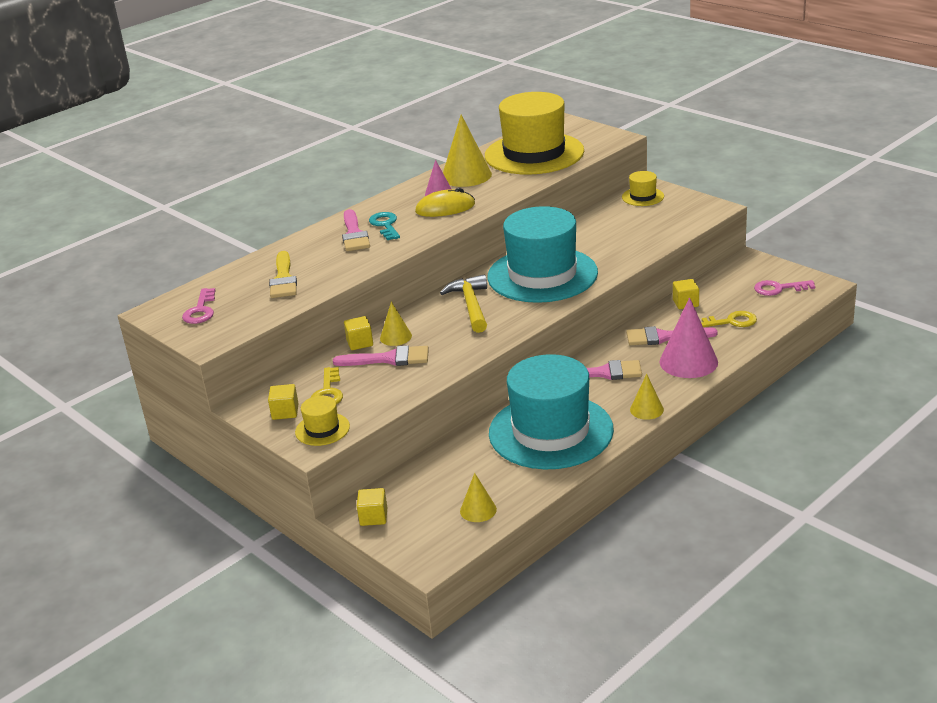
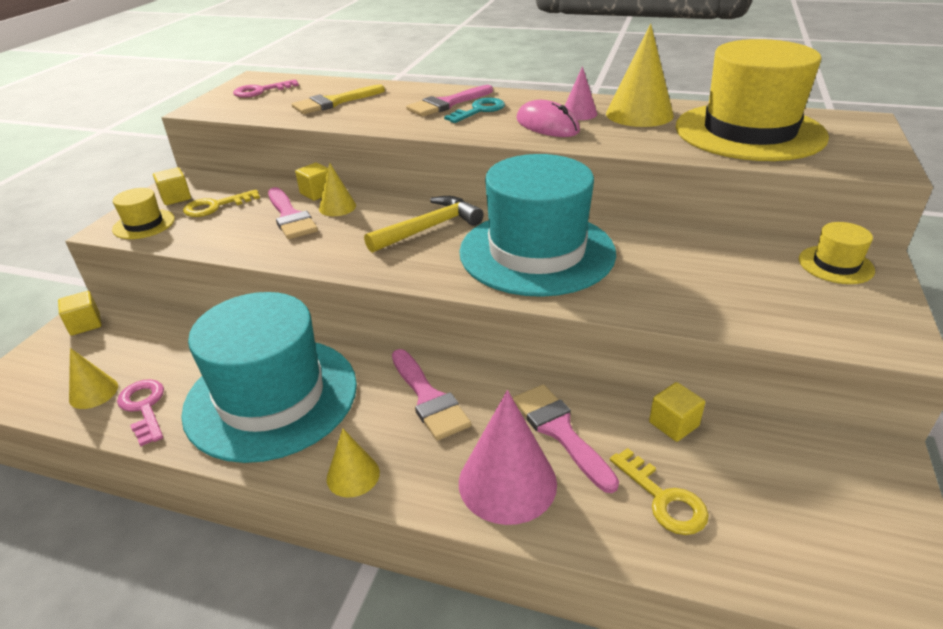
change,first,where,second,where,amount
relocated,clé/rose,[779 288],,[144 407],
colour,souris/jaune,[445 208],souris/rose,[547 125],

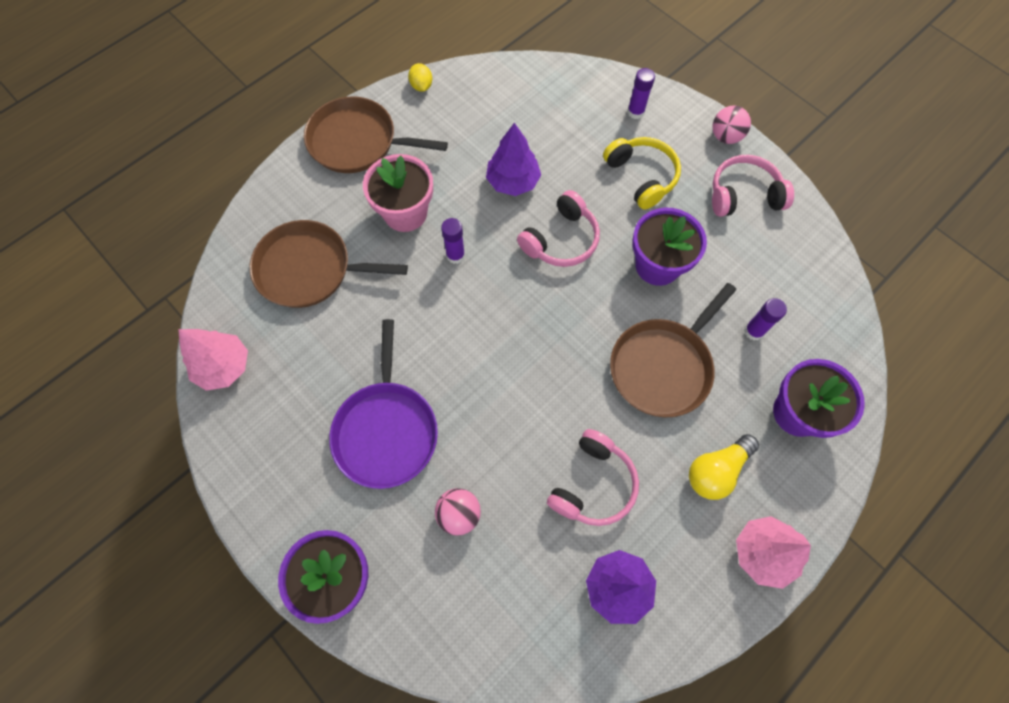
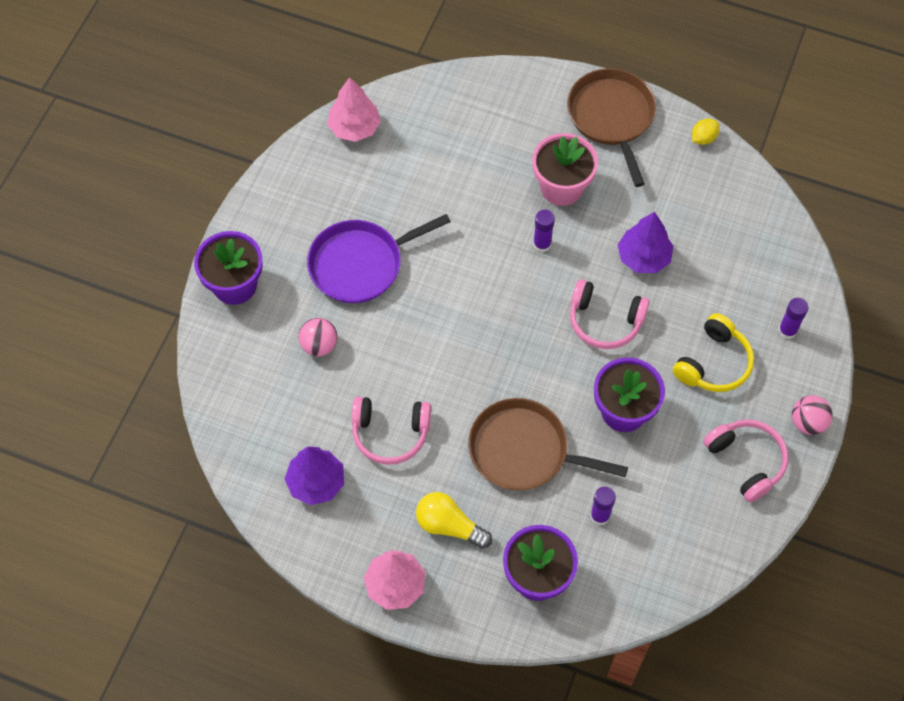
change,first,where,second,where,amount
missing,poêle/marron,[310 269],,,

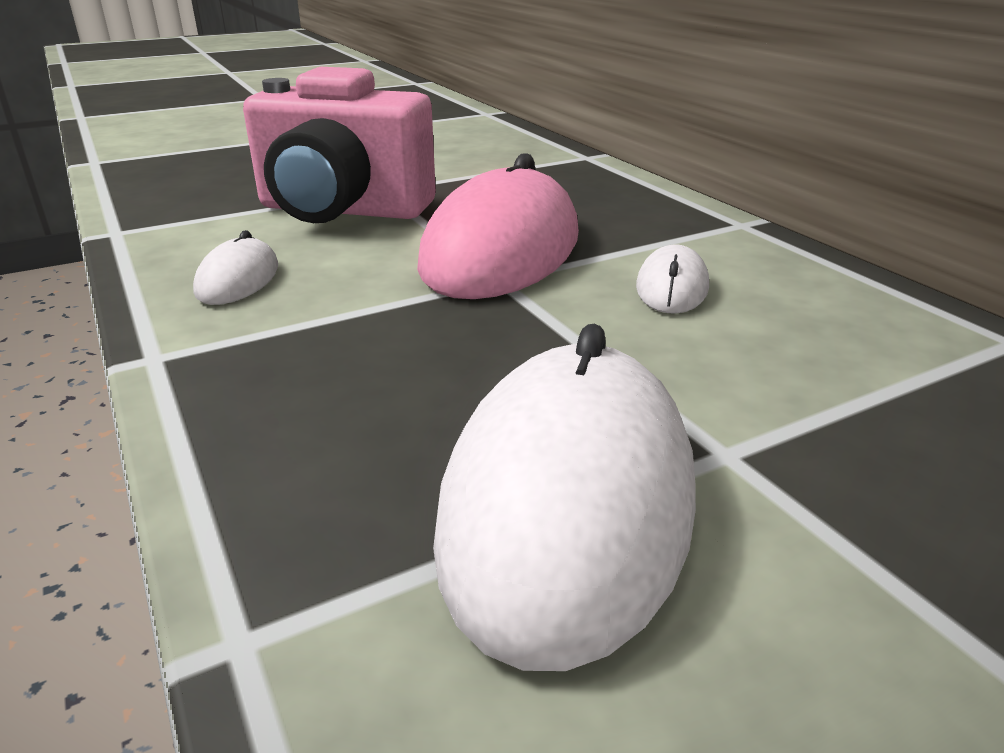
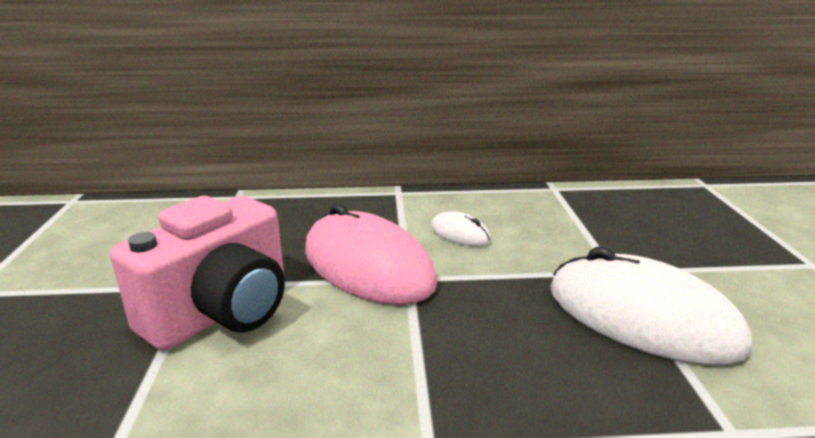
change,first,where,second,where,amount
missing,souris/blanc,[238 279],,,

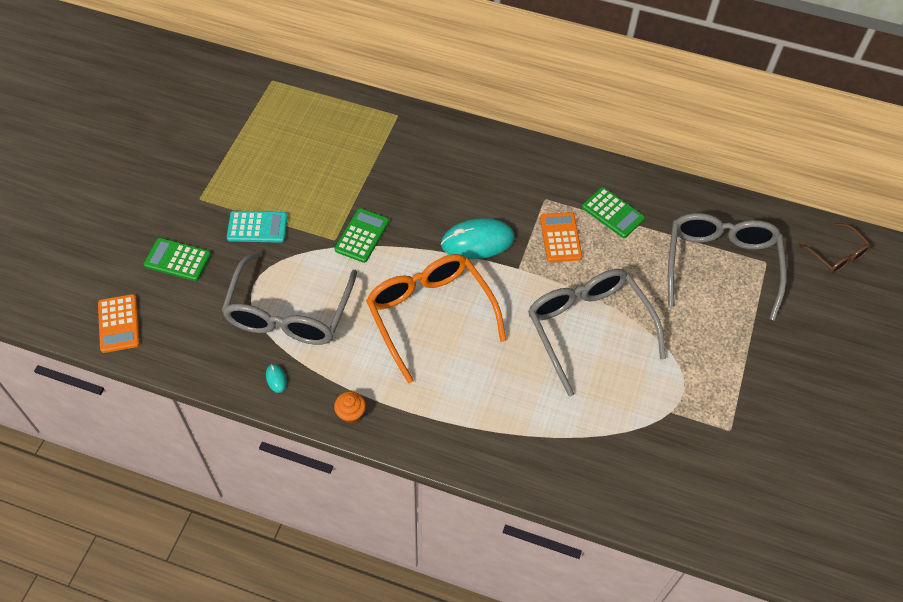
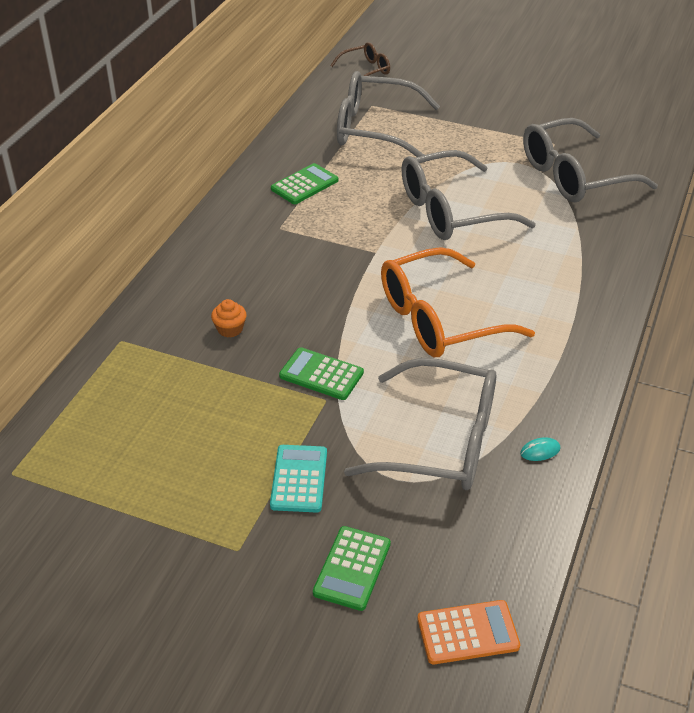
change,first,where,second,where,amount
missing,souris/turquoise,[477 241],,,
missing,calculatrice/orange,[560 237],,,
appeared,,,lunettes/gris,[573 176],
relocated,muffin/orange,[351 413],,[230 329],

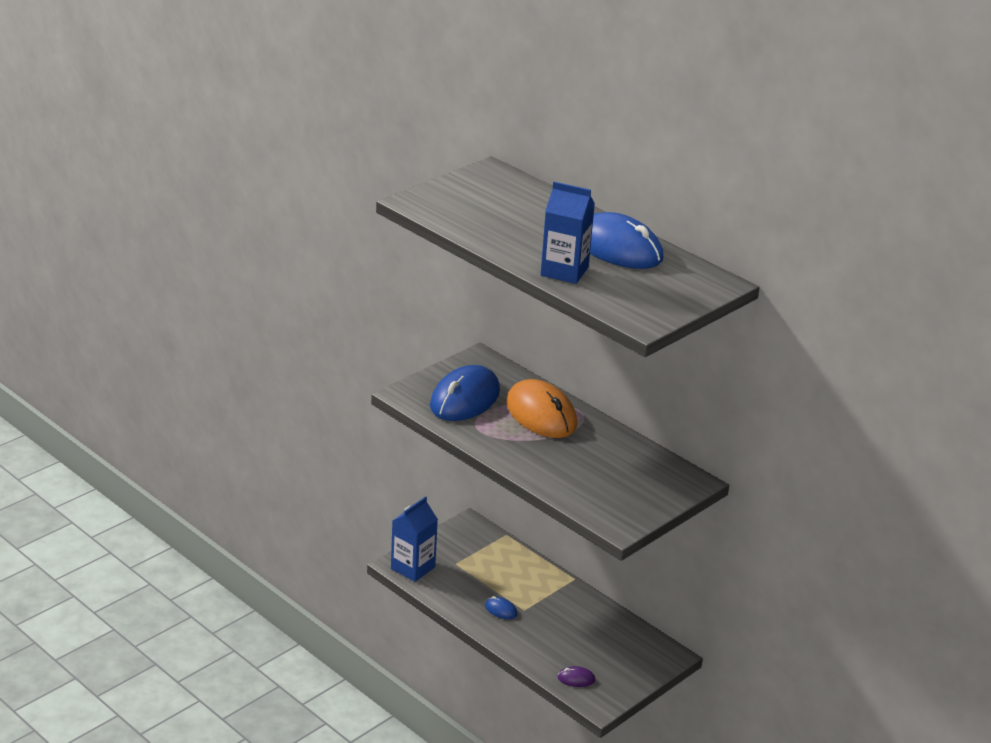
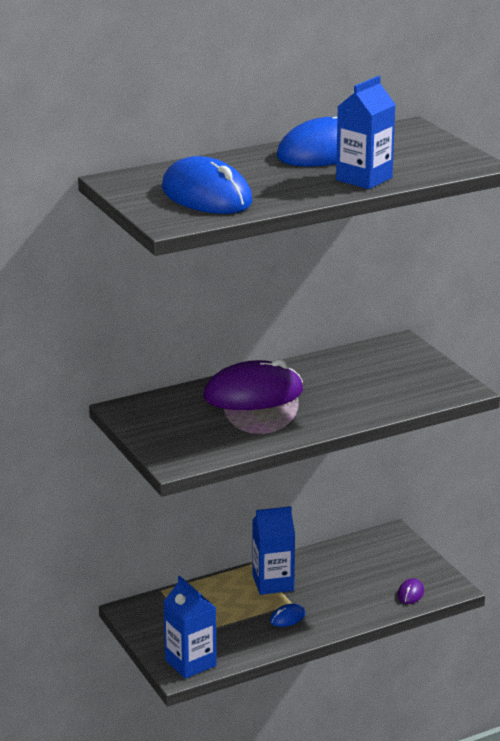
change,first,where,second,where,amount
appeared,,,brique de lait/bleu,[273 583],
relocated,souris/bleu,[465 399],,[207 196],
colour,souris/orange,[541 414],souris/violet,[253 394],

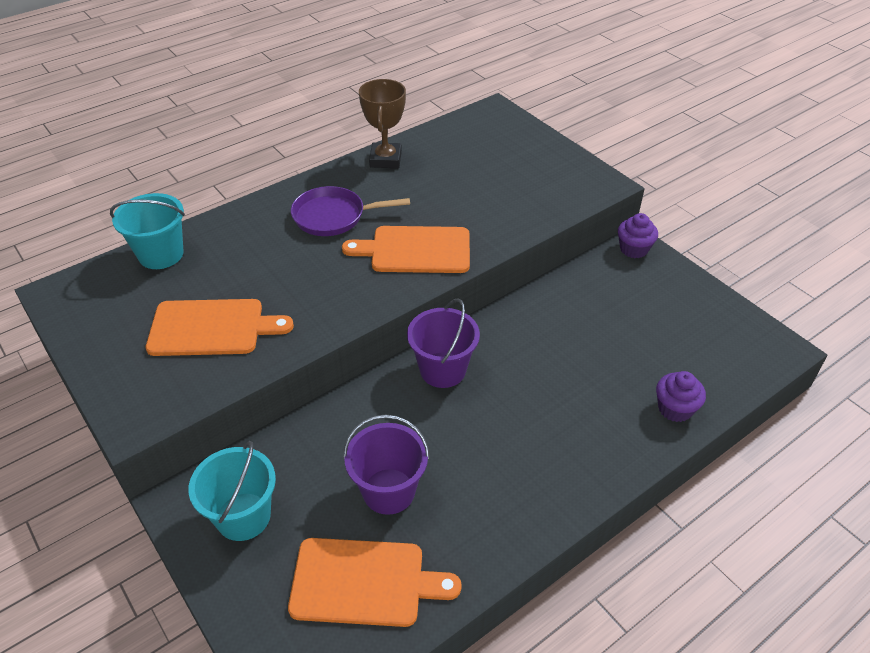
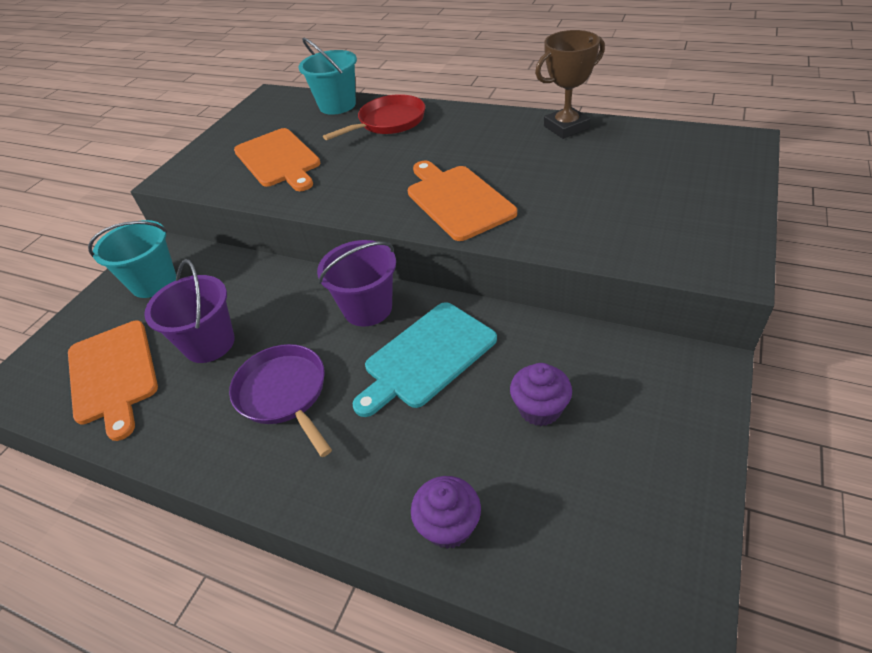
change,first,where,second,where,amount
appeared,,,poêle/rouge,[389 122],
appeared,,,planche à découper/turquoise,[426 357],
relocated,poêle/violet,[333 216],,[284 393],
relocated,muffin/violet,[633 249],,[539 409],

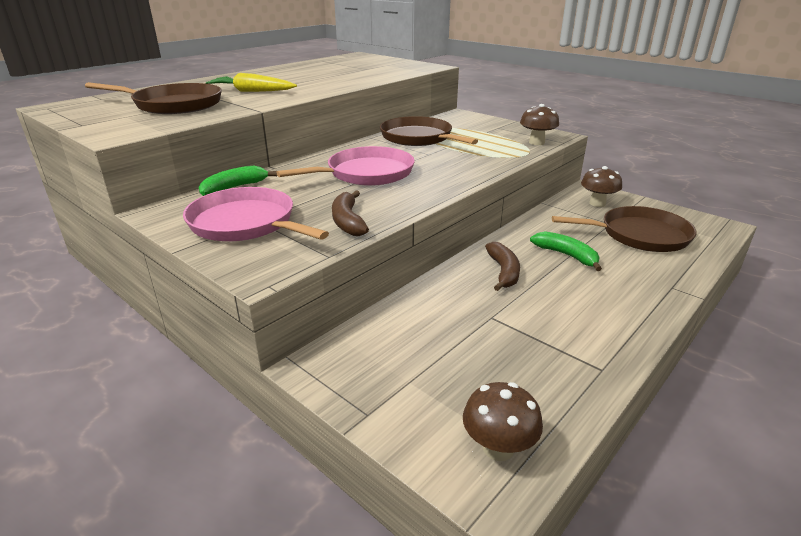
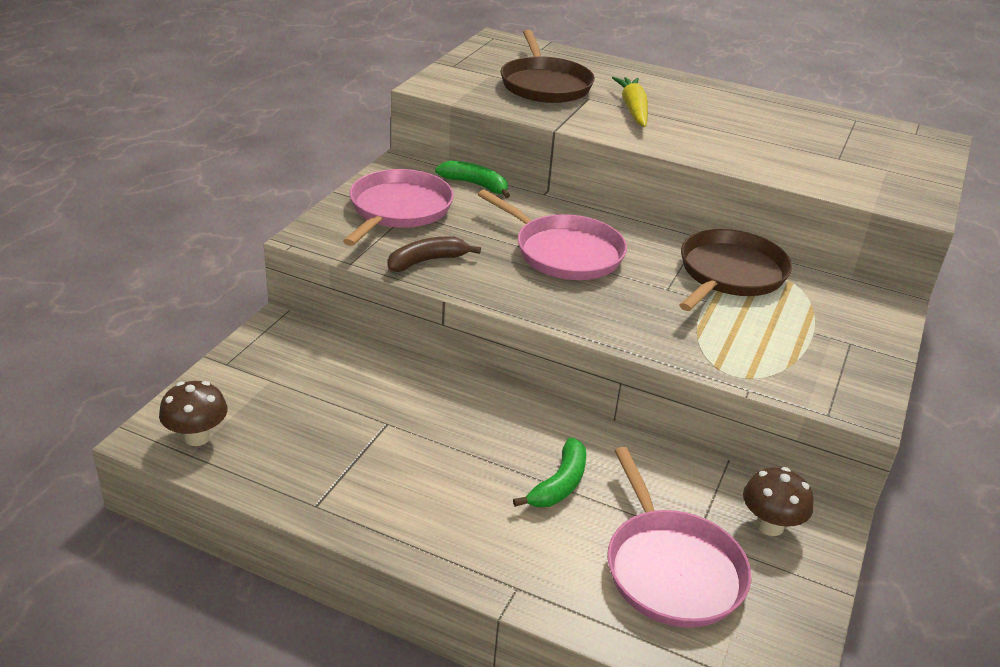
change,first,where,second,where,amount
missing,banane/marron,[503 272],,,
missing,champignon/marron,[536 142],,,
colour,poêle/marron,[639 235],poêle/rose,[671 569],

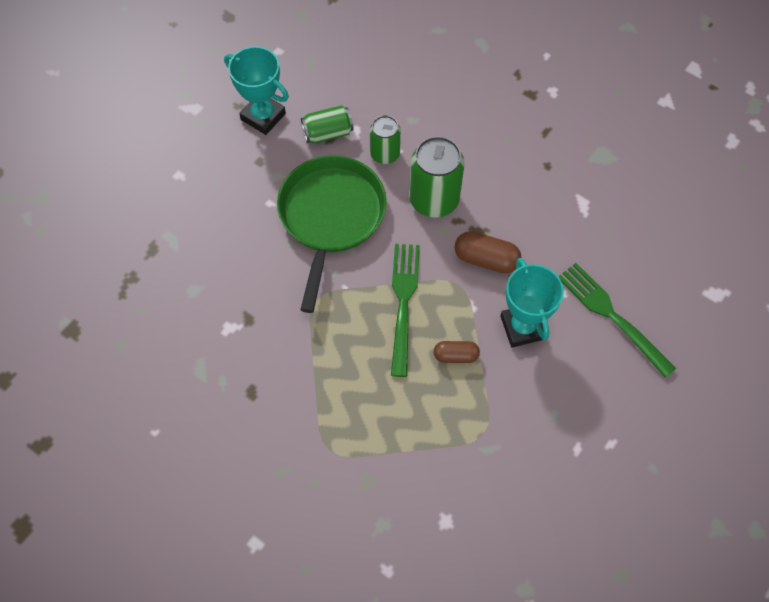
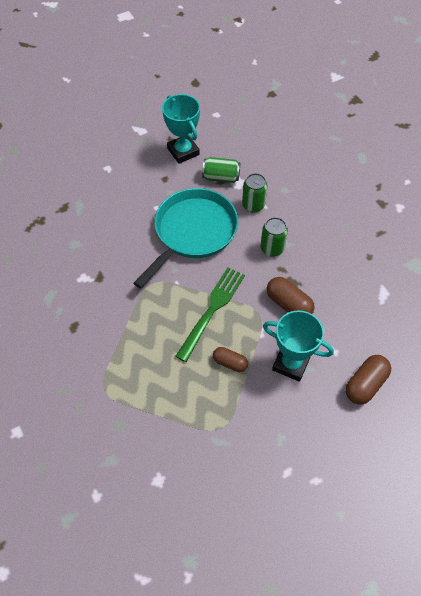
change,first,where,second,where,amount
exchanged,fourchette/vert,[612 316],gélule/marron,[365 384],
colour,poêle/vert,[331 216],poêle/turquoise,[193 232],
spun,trophée/turquoise,[522 327],,[291 363],75 degrees counterclockwise
size,canette/vert,[434 200],,[272 248],x0.61

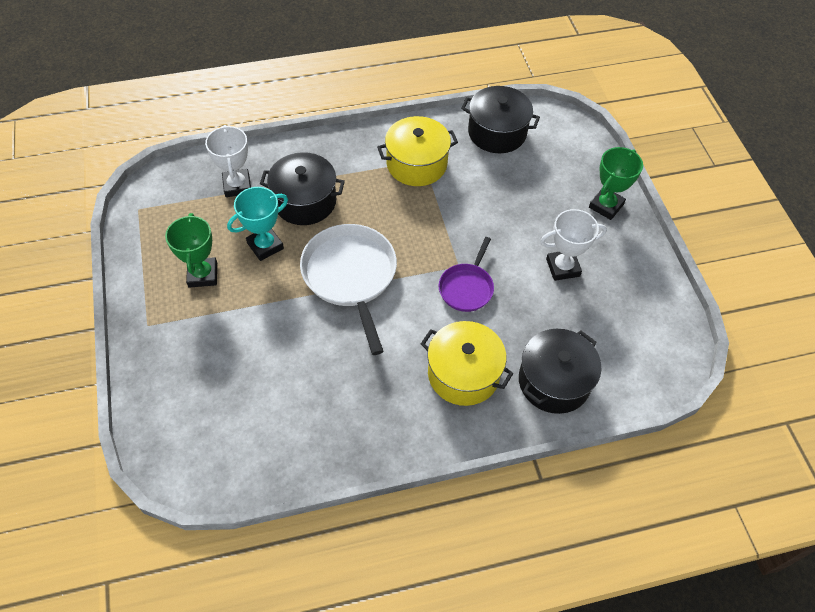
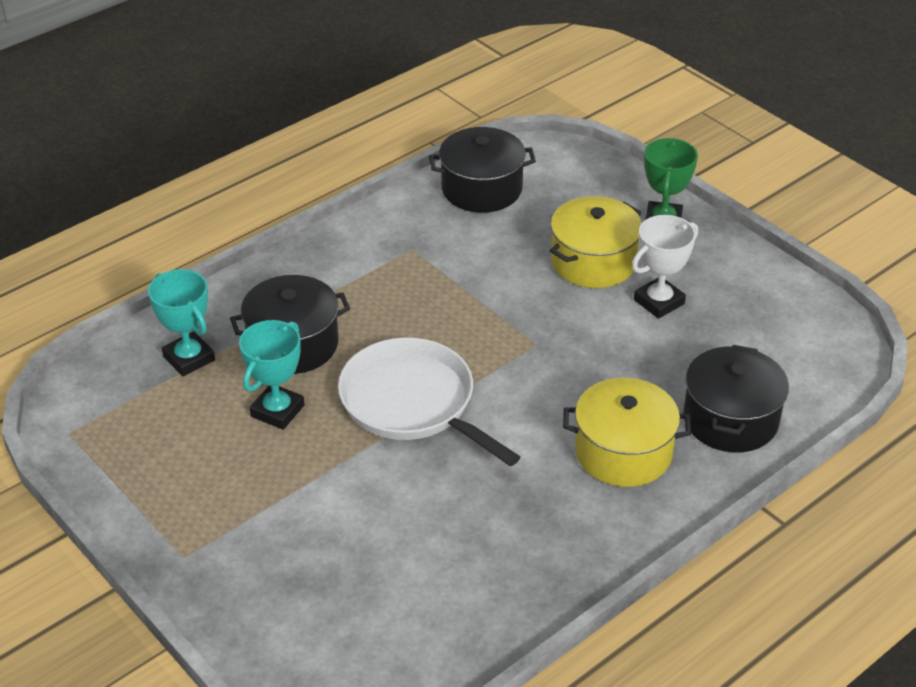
change,first,where,second,where,amount
missing,trophée/vert,[202 275],,,
missing,poêle/violet,[467 288],,,
relocated,marmite/jaune,[416 164],,[593 261],
colour,trophée/blanc,[237 186],trophée/turquoise,[189 358],

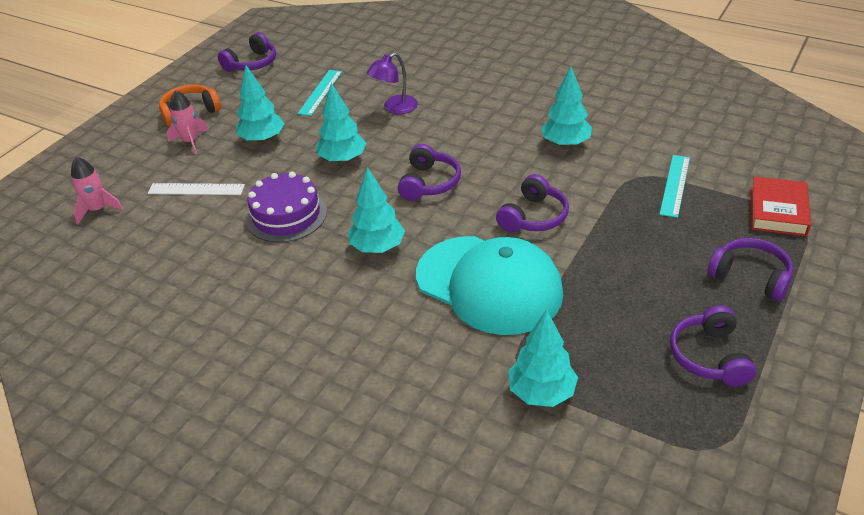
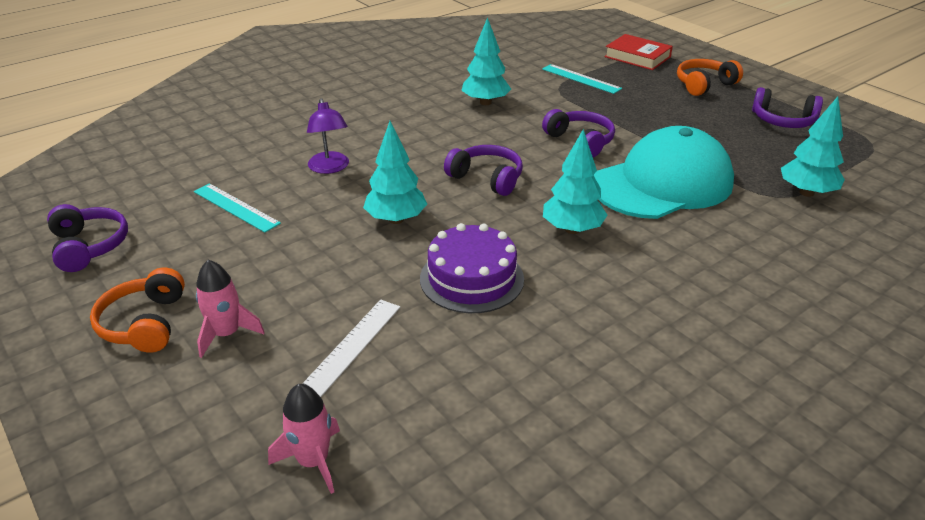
change,first,where,second,where,amount
missing,arbre/turquoise,[262 139],,,
colour,casque audio/violet,[750 276],casque audio/orange,[704 85],

